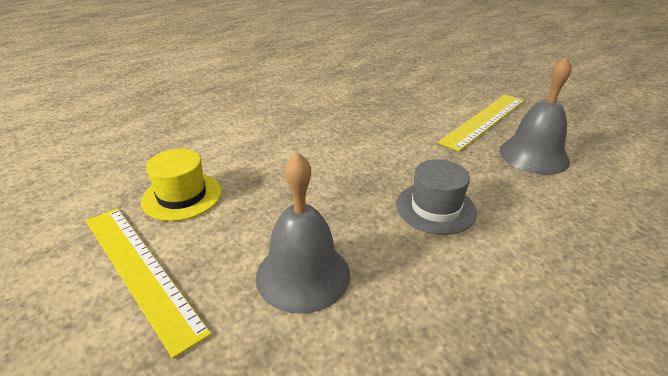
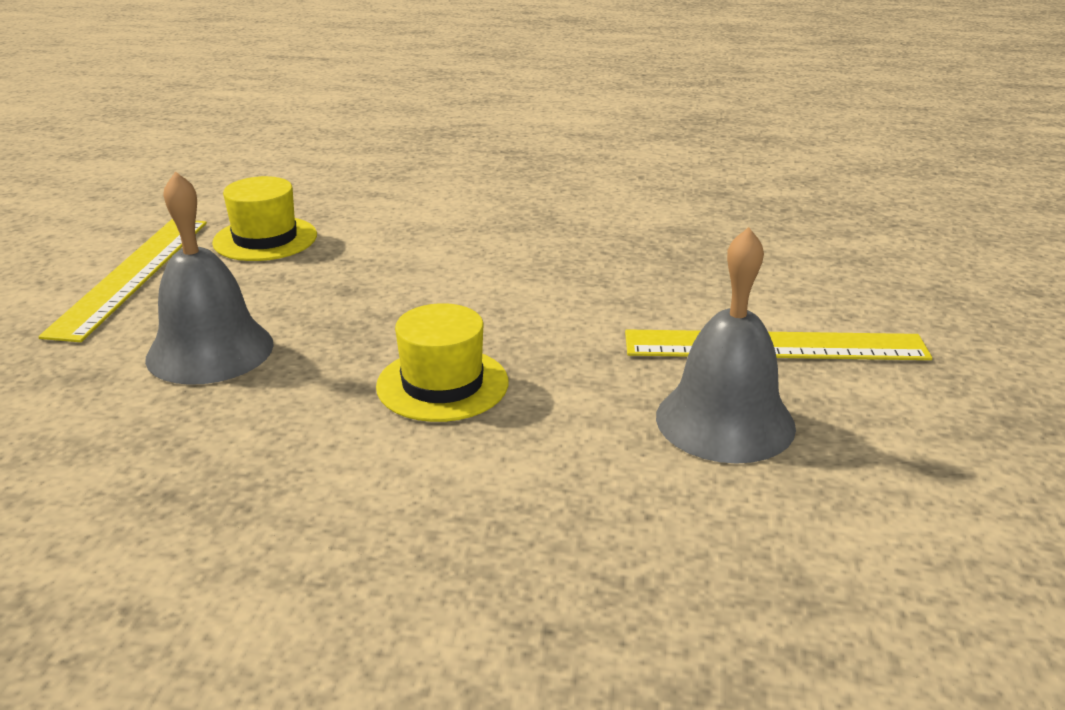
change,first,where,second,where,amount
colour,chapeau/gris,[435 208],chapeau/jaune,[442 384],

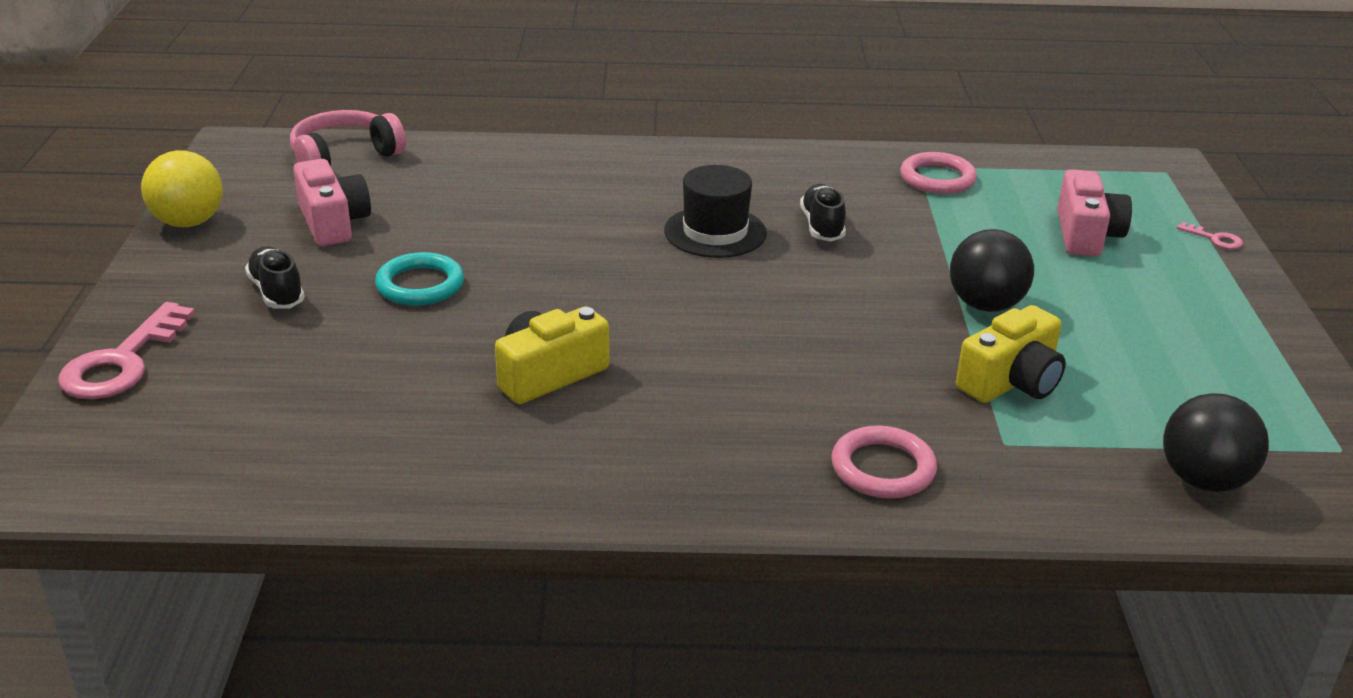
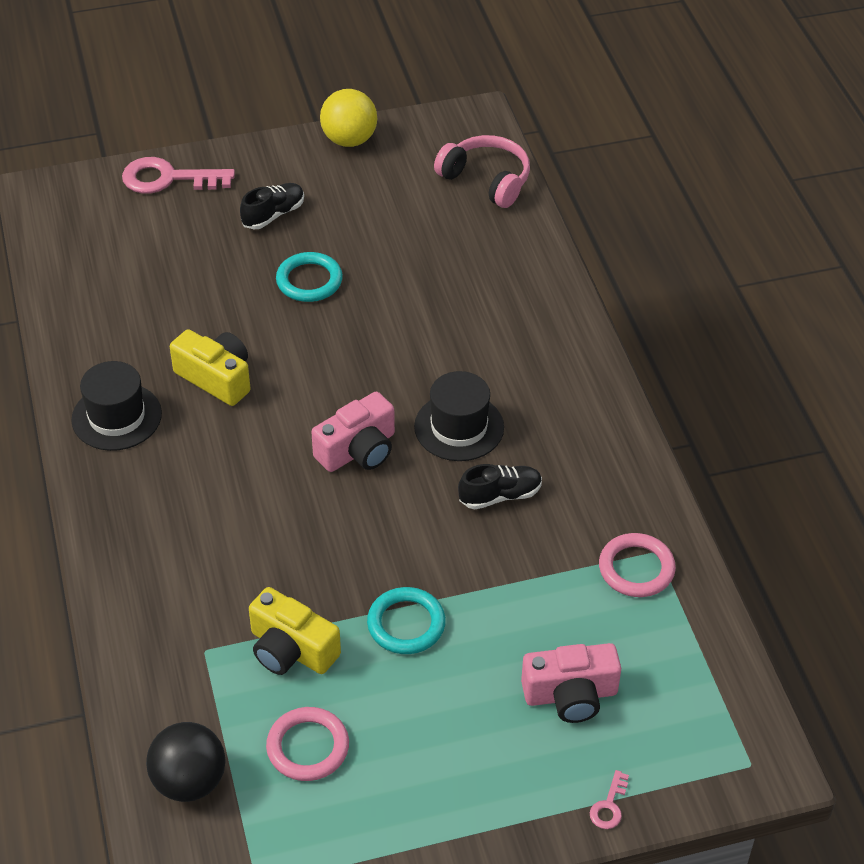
change,first,where,second,where,amount
appeared,,,chapeau/noir,[116 417],
relocated,appareil photo/rose,[333 222],,[358 450],
relocated,anneau/rose,[883 468],,[308 747],
exchanged,balle/noir,[985 305],anneau/turquoise,[406 624],

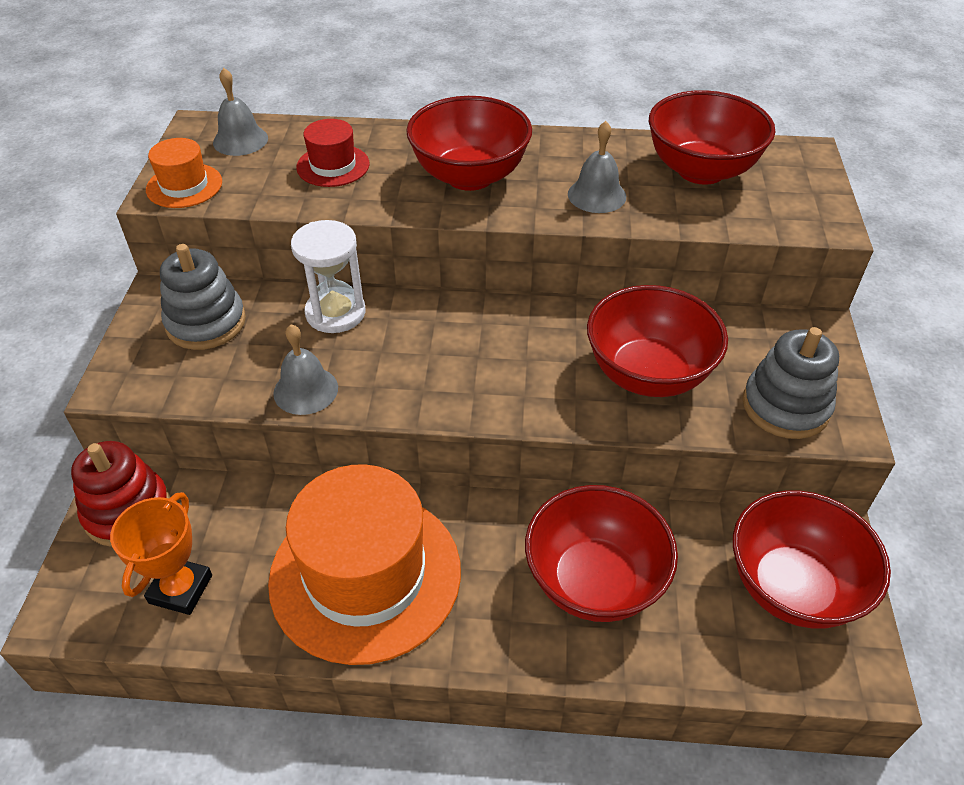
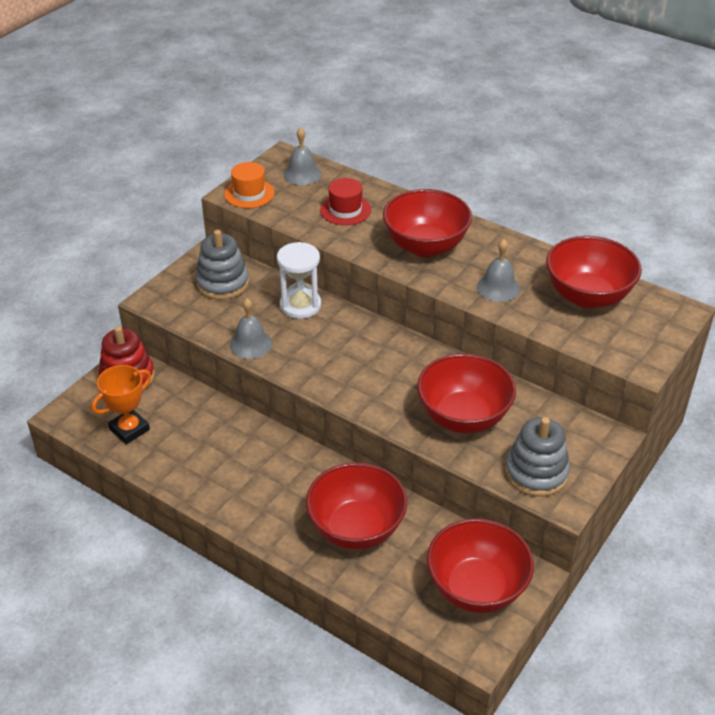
change,first,where,second,where,amount
missing,chapeau/orange,[365 575],,,

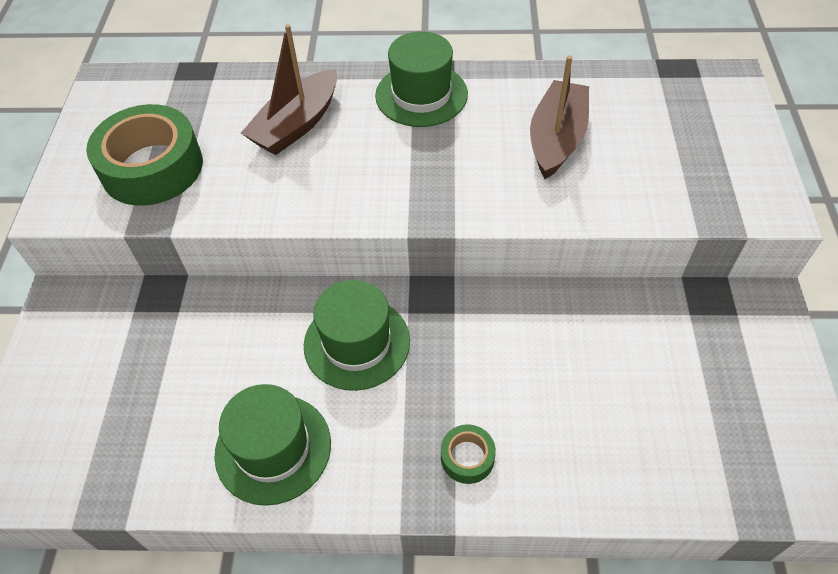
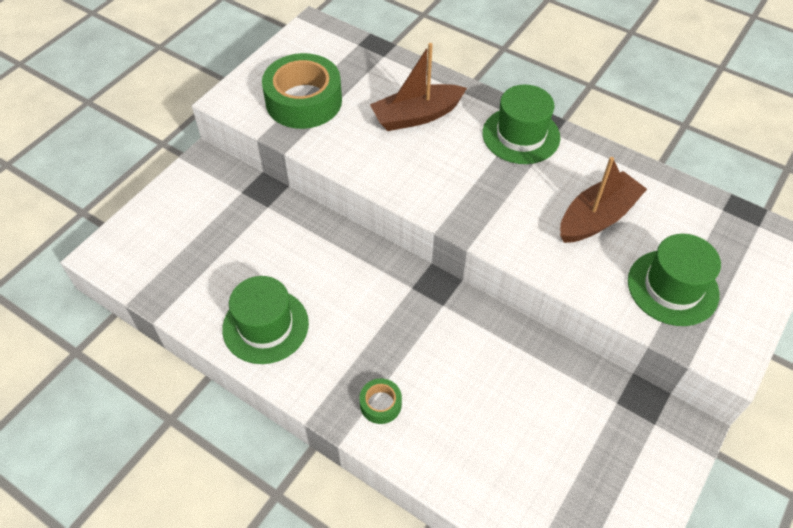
change,first,where,second,where,amount
relocated,chapeau/vert,[357 343],,[672 287],

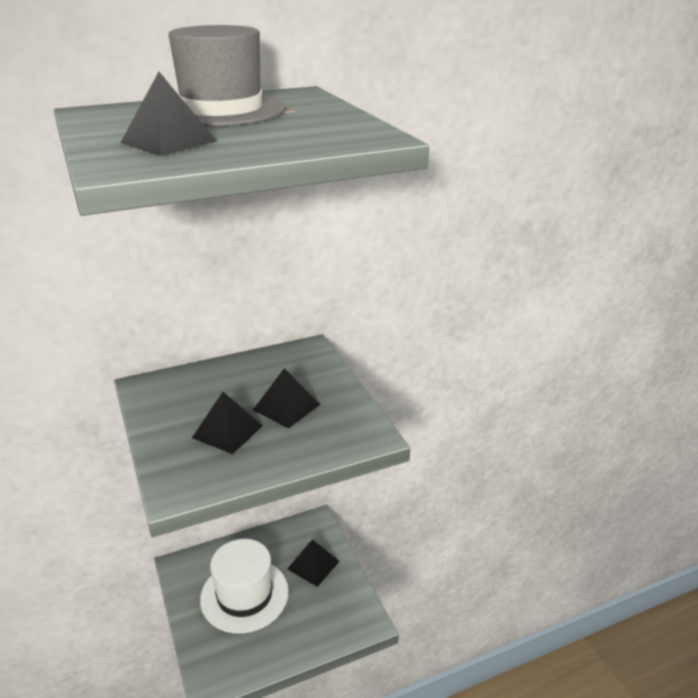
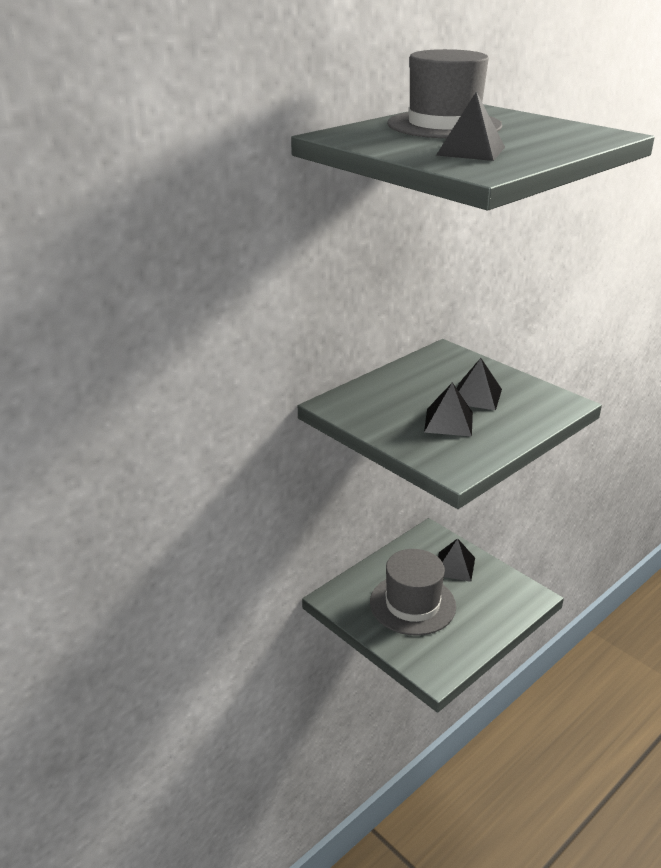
change,first,where,second,where,amount
colour,chapeau/blanc,[244 595],chapeau/gris,[412 604],

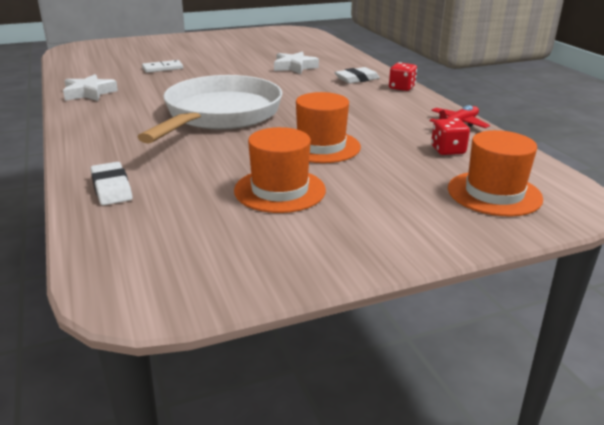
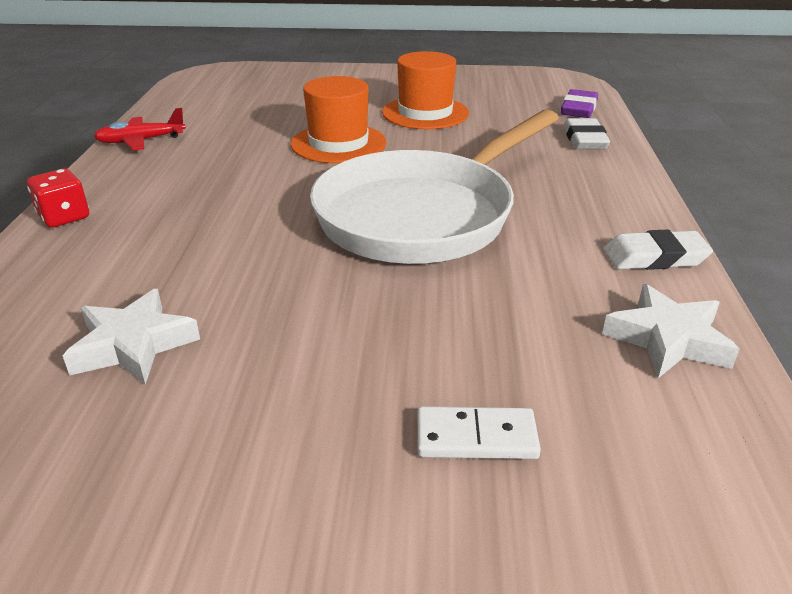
change,first,where,second,where,amount
missing,dé/rouge,[447 150],,,
missing,chapeau/orange,[494 193],,,
appeared,,,gomme/violet,[579 109],
relocated,gomme/blanc,[357 79],,[655 257],

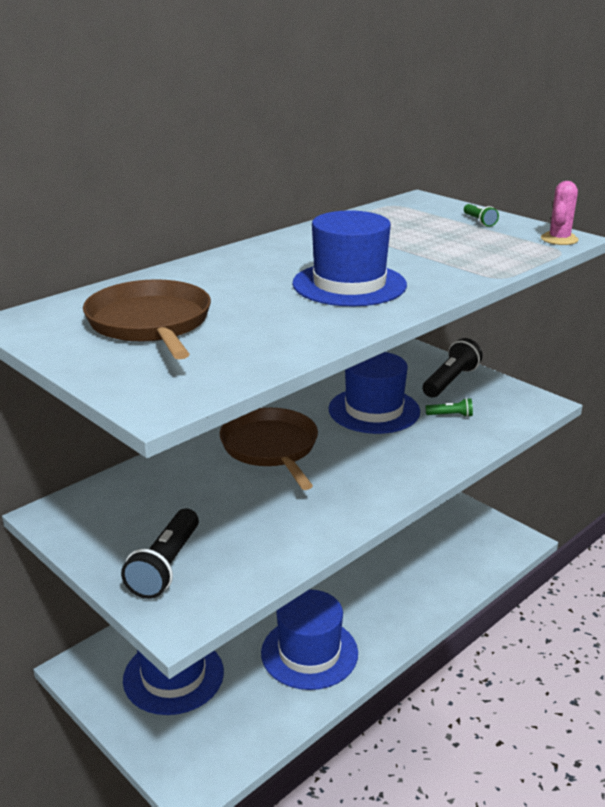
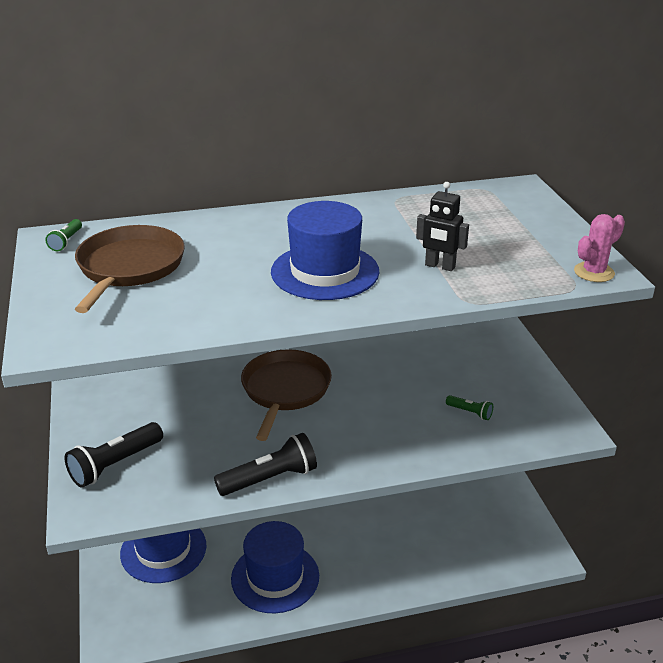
change,first,where,second,where,amount
missing,chapeau/bleu,[374 410],,,
appeared,,,robot/noir,[440 266],
relocated,lampe de poche/noir,[450 381],,[270 479],
relocated,lampe de poche/vert,[479 221],,[66 241],

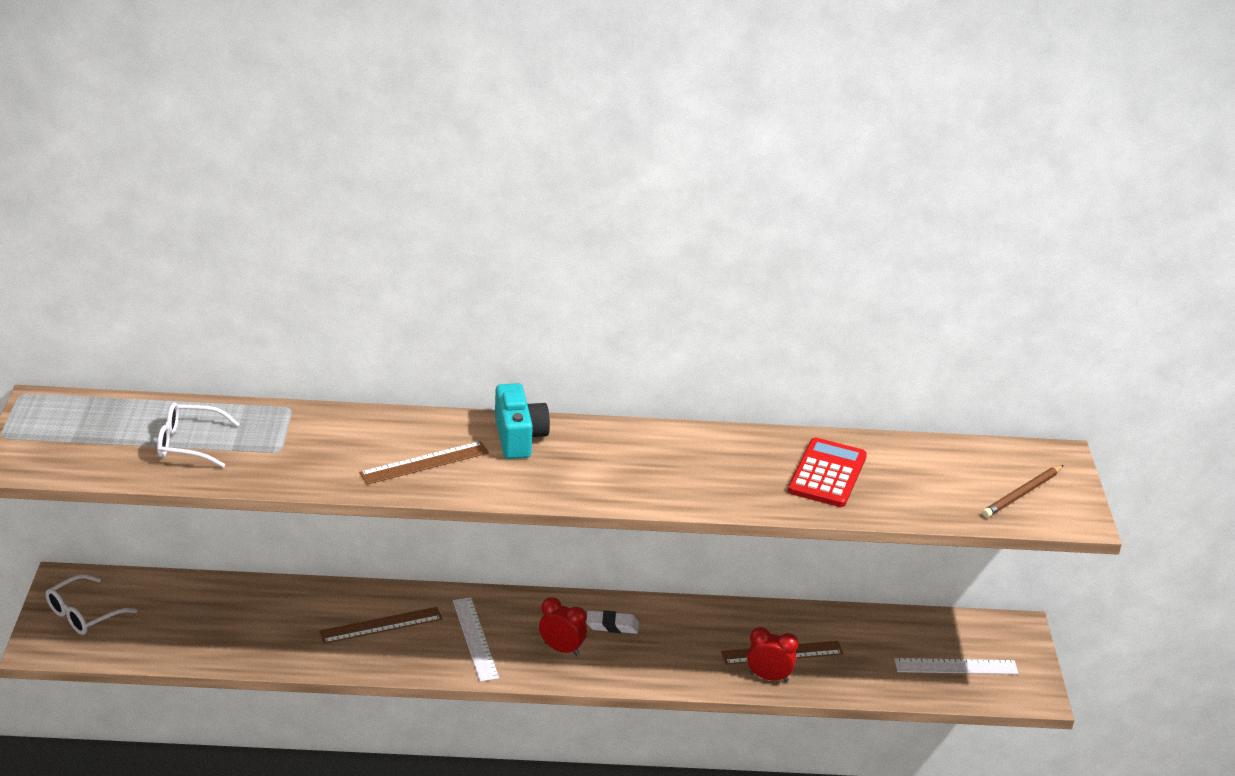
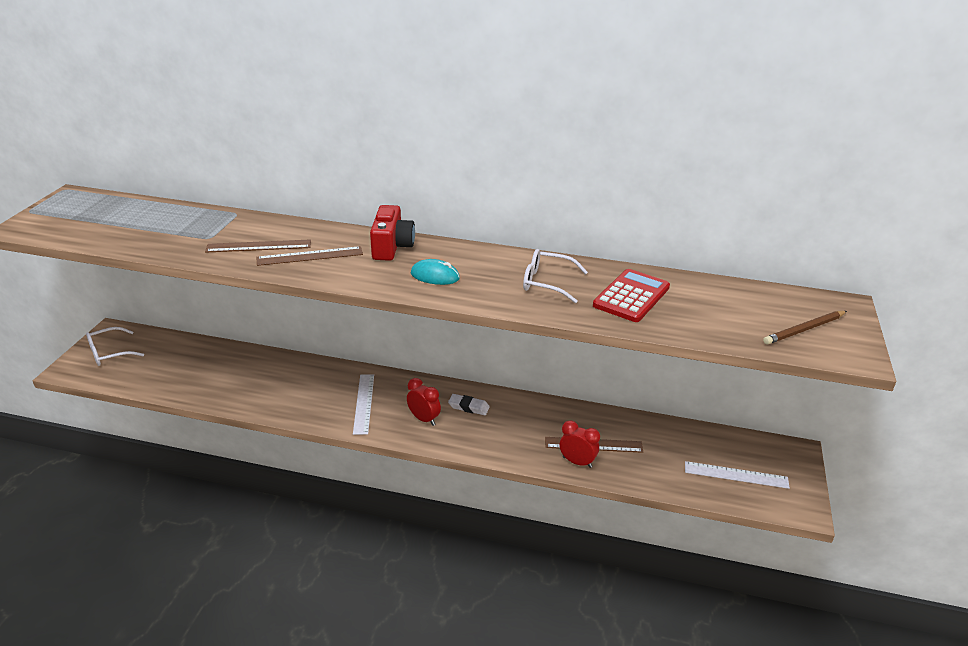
change,first,where,second,where,amount
appeared,,,souris/turquoise,[435 276],
relocated,lunettes/blanc,[188 443],,[547 283],
relocated,règle/marron,[381 625],,[259 246],
colour,appareil photo/turquoise,[519 437],appareil photo/rouge,[392 247],

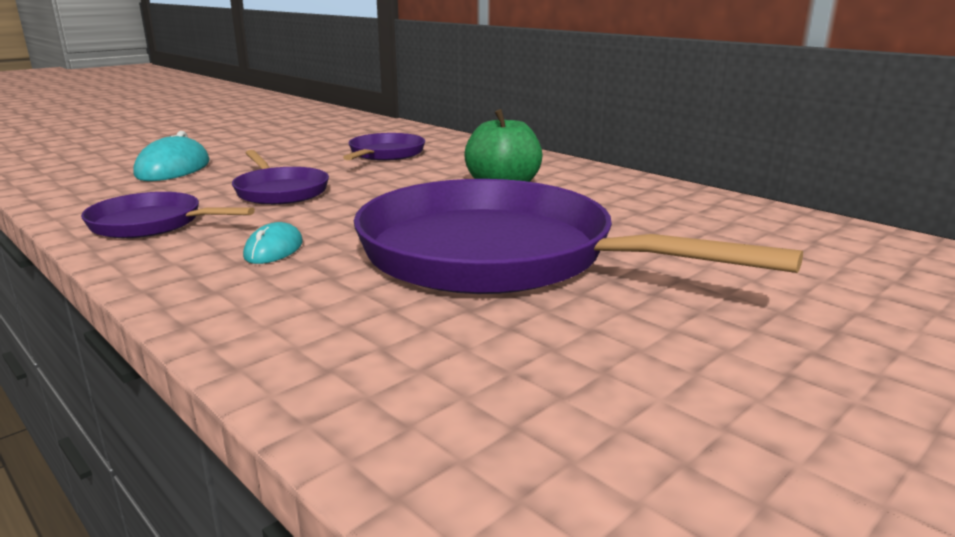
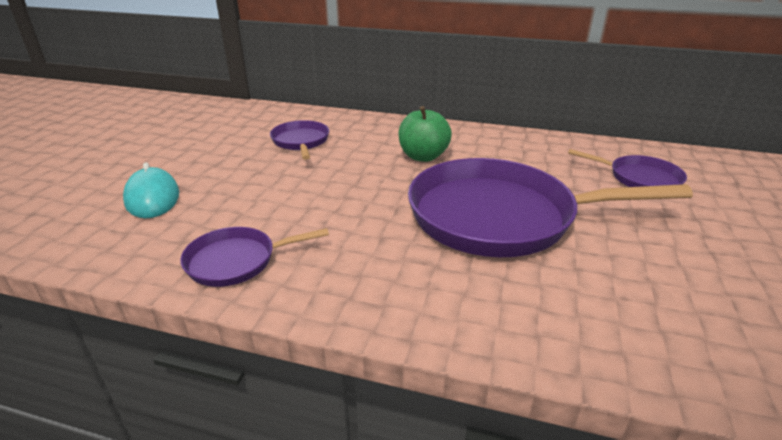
change,first,where,second,where,amount
missing,souris/turquoise,[274 249],,,
relocated,poêle/violet,[280 191],,[640 178],

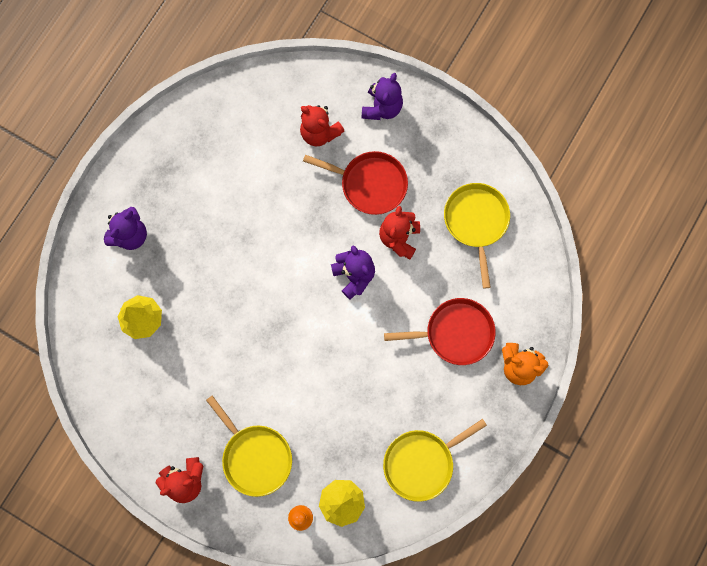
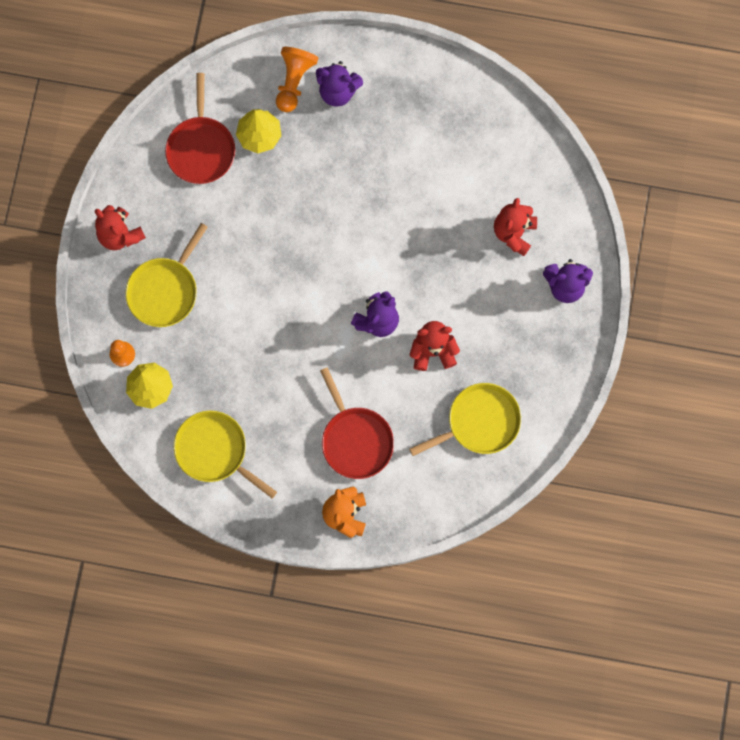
change,first,where,second,where,amount
appeared,,,pion/orange,[294 82],
relocated,poêle/rouge,[370 184],,[201 149],

